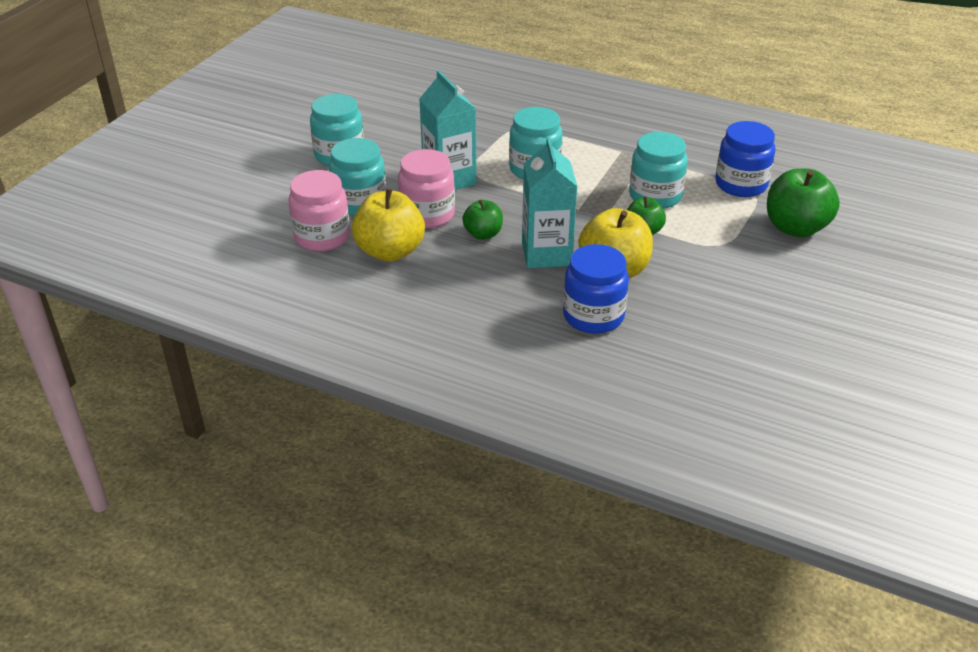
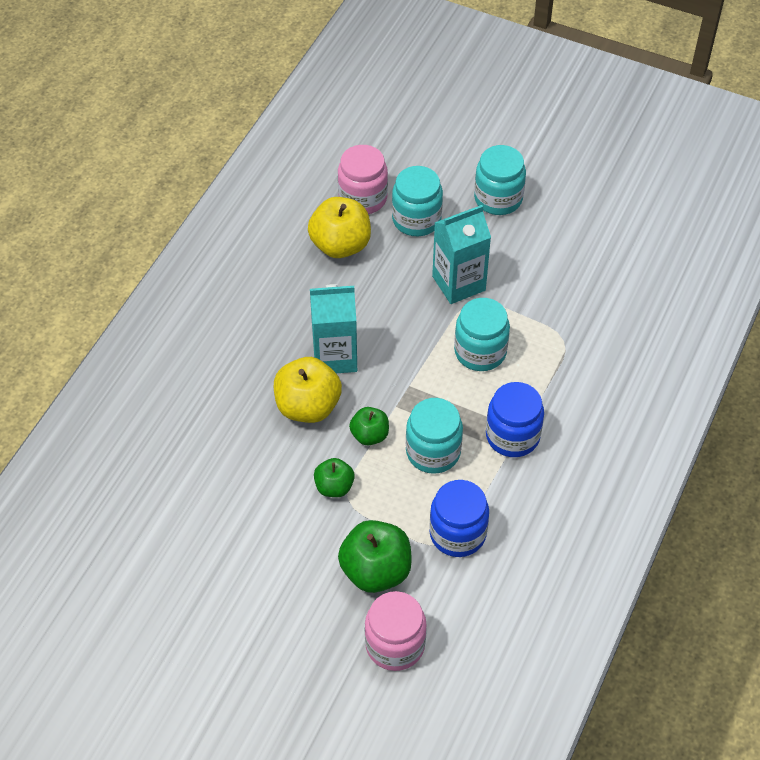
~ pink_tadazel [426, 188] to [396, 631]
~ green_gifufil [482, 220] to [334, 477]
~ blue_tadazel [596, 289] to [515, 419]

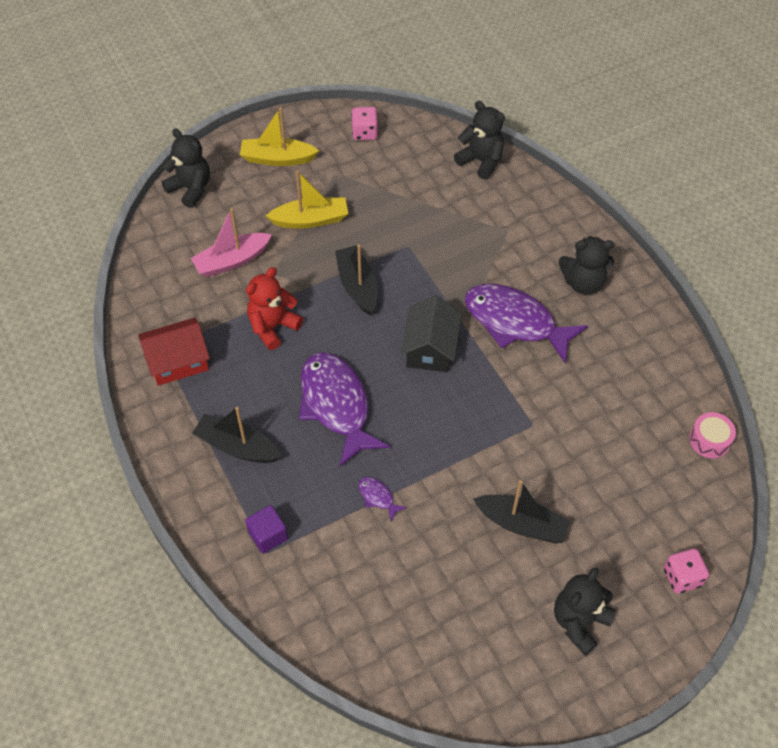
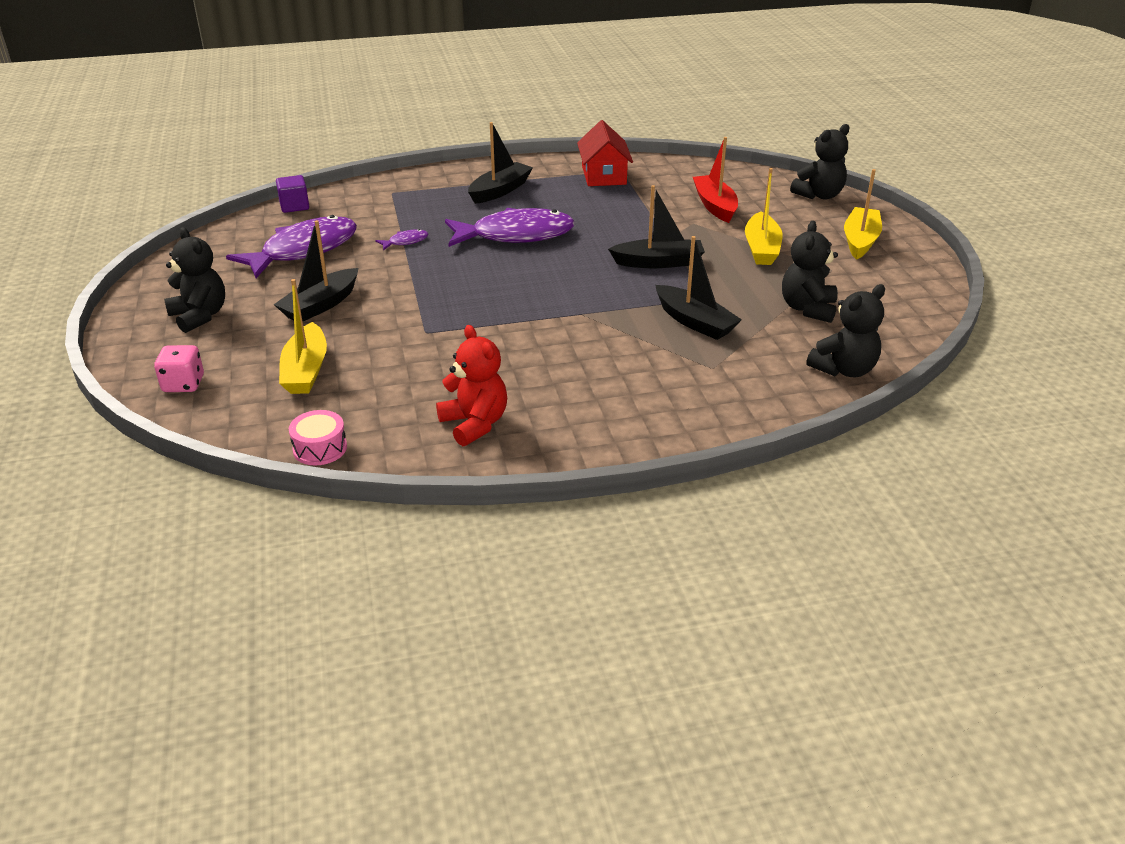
- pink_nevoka [364, 123]
- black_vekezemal [431, 333]
+ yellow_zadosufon [303, 336]
+ black_zadosufon [699, 288]
~ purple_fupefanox [266, 529] to [292, 194]
~ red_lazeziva [274, 308] to [471, 385]
~ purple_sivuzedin [526, 324] to [291, 246]
~ black_lazeziva [586, 265] to [810, 272]
~ pink_zadosufon [231, 242] to red_zadosufon [715, 180]

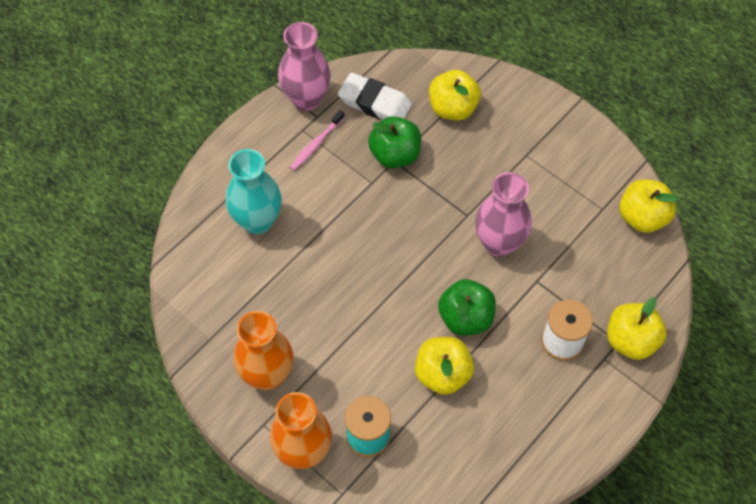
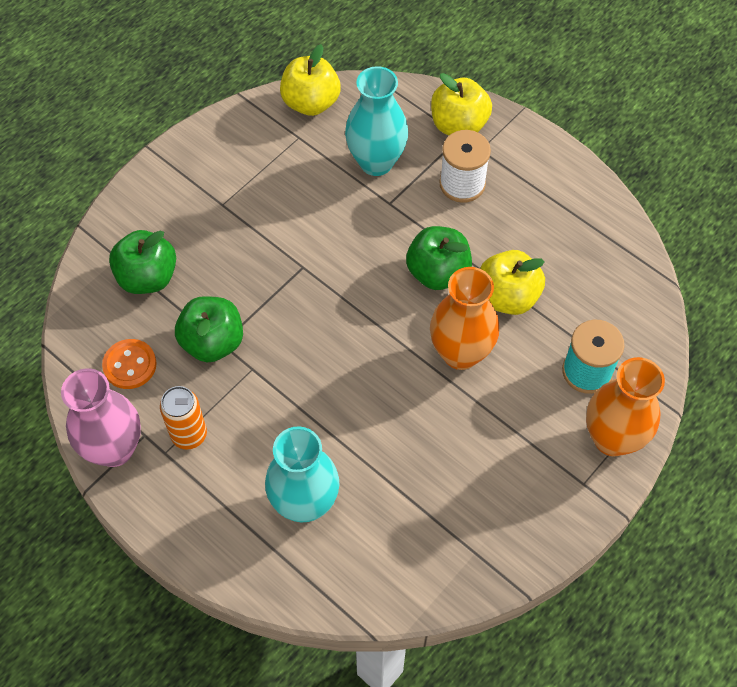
- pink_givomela [503, 214]
+ turquoise_givomela [376, 121]
~ orange_givomela [263, 350] to [464, 318]
~ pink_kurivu [317, 140] to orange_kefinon [183, 417]
~ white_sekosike [375, 96] to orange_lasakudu [129, 364]
~ yellow_gifufil [455, 95] to green_gifufil [142, 262]

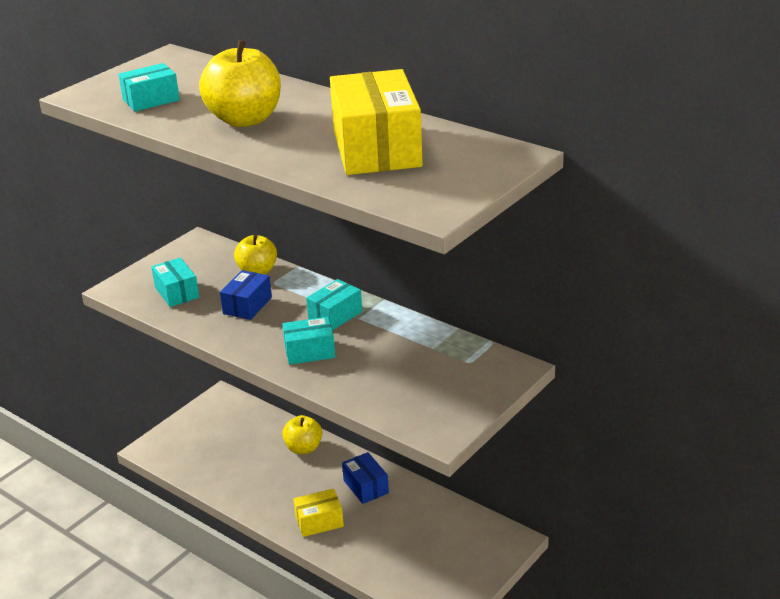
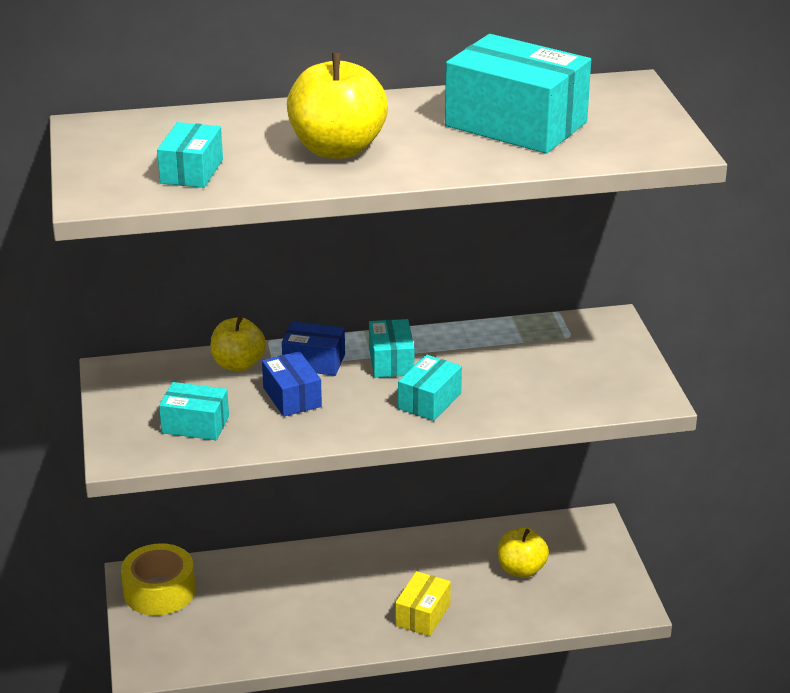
+ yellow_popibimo [158, 579]
~ yellow_gifufil [302, 434] to [523, 553]
~ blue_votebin [365, 478] to [313, 348]
~ yellow_votebin [376, 122] to turquoise_votebin [518, 94]

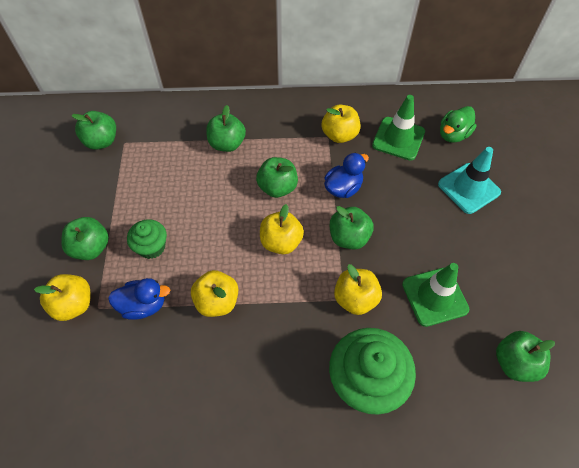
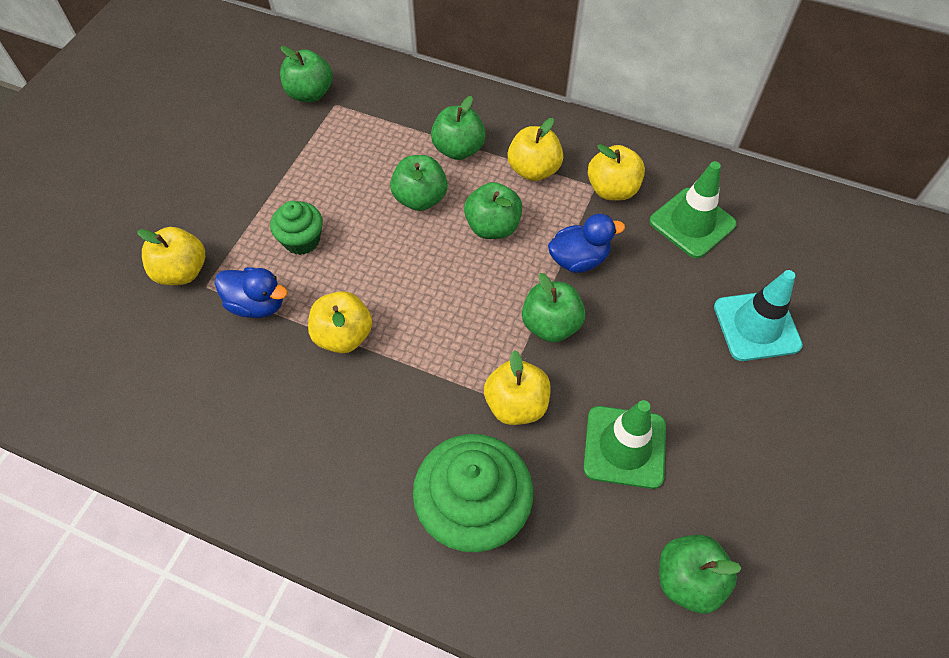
- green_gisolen [458, 124]
~ green_gifufil [85, 238] to [419, 183]
~ yellow_gifufil [282, 229] to [535, 149]

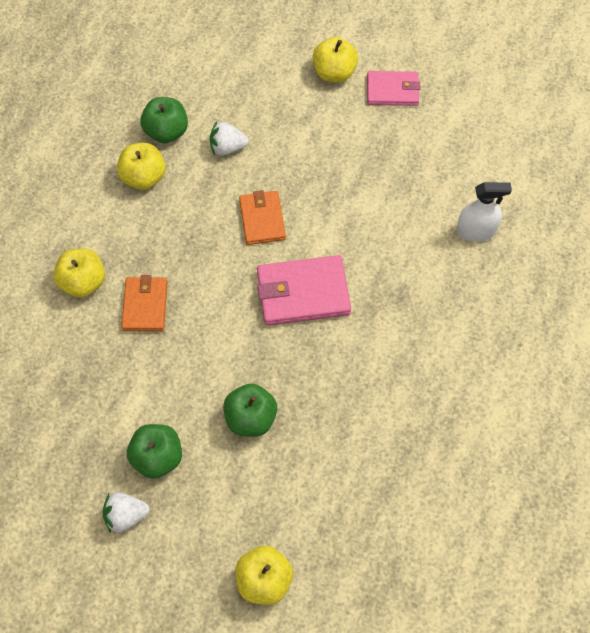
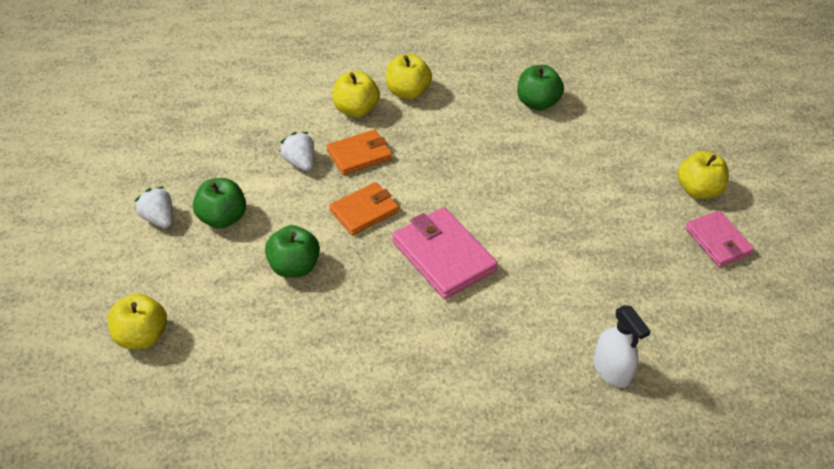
~ yellow_gifufil [141, 166] to [409, 77]
~ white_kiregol [229, 138] to [296, 151]
~ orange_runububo [262, 217] to [364, 208]

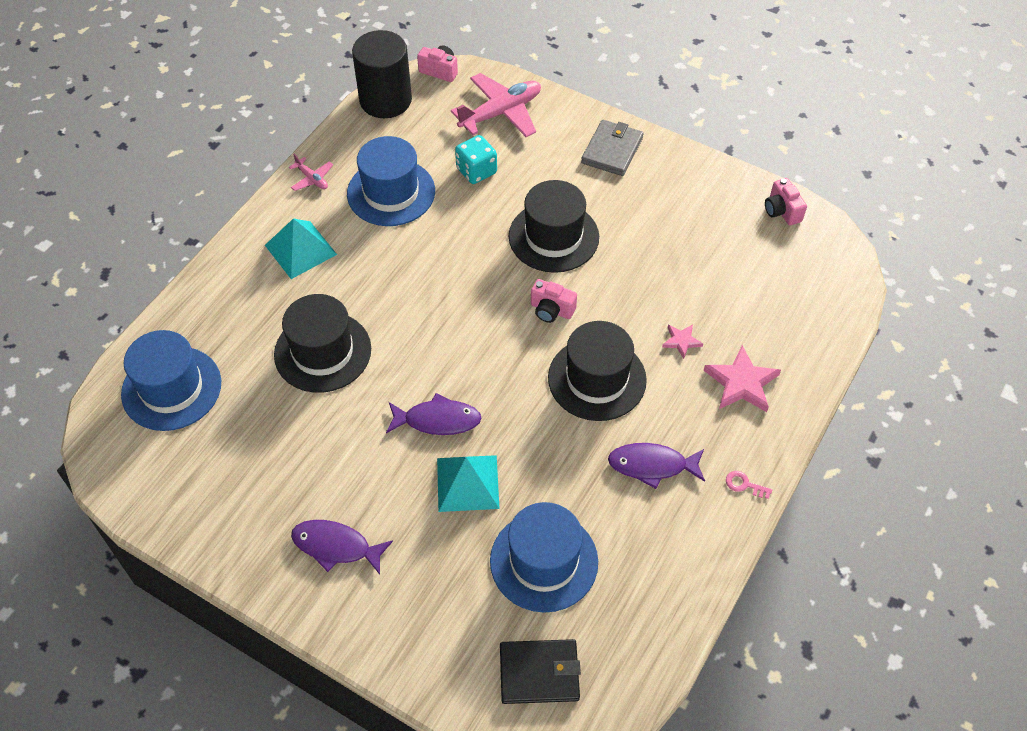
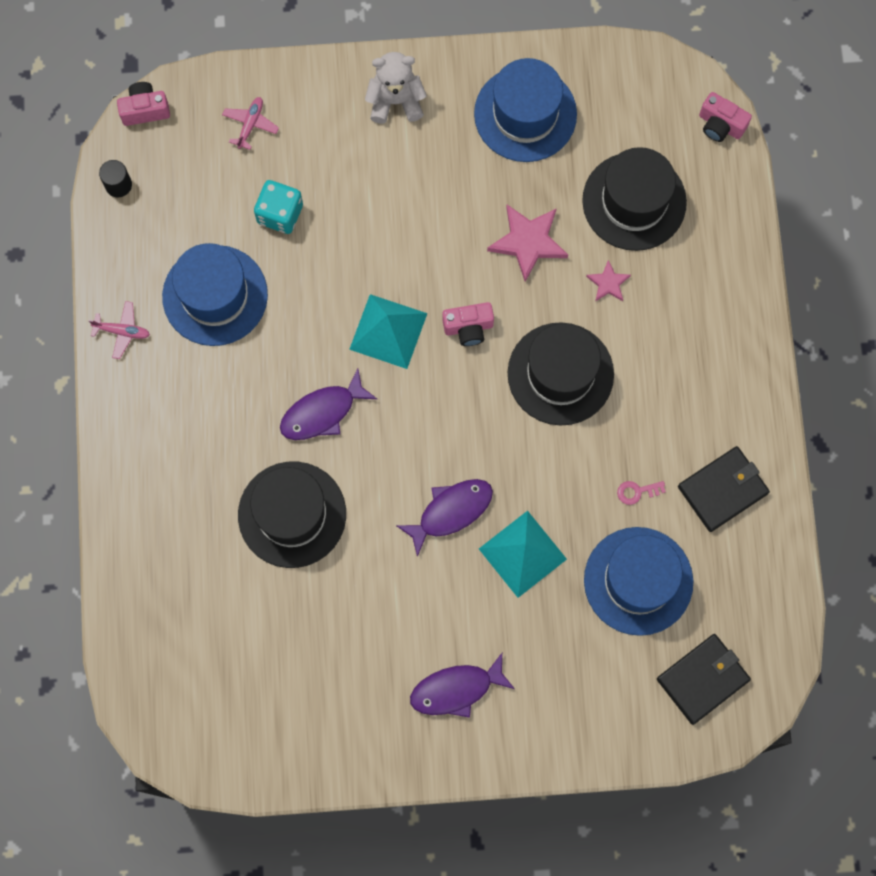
+ black_runububo [724, 489]
~ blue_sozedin [171, 380] to [525, 110]
~ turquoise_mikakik [301, 248] to [388, 331]
~ black_sozedin [554, 226] to [634, 199]
~ purple_sivuzedin [656, 466] to [328, 404]
~ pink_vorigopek [742, 378] to [527, 243]
~ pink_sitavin [749, 485] to [641, 493]
~ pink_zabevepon [786, 201] to [725, 117]
~ grey_runububo [612, 148] to white_lazeziva [396, 88]
~ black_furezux [382, 74] = [115, 179] x0.41
~ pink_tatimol [496, 105] = [250, 123] x0.48

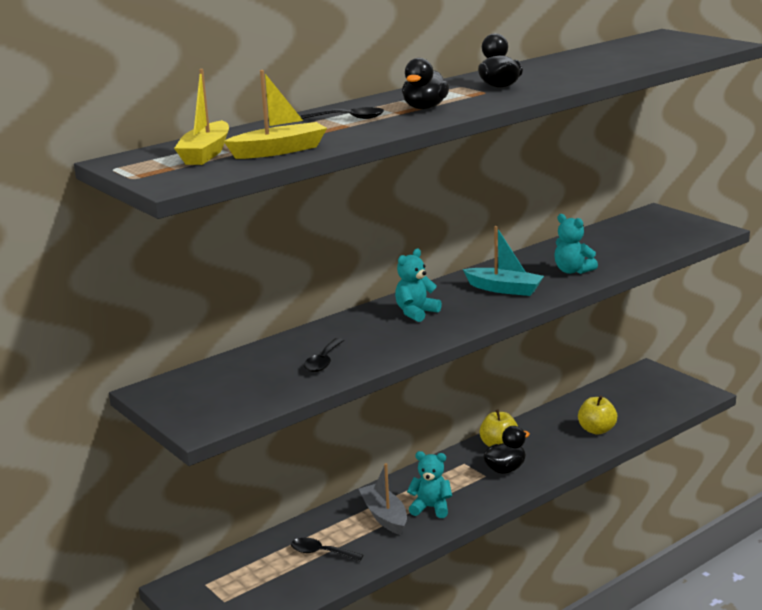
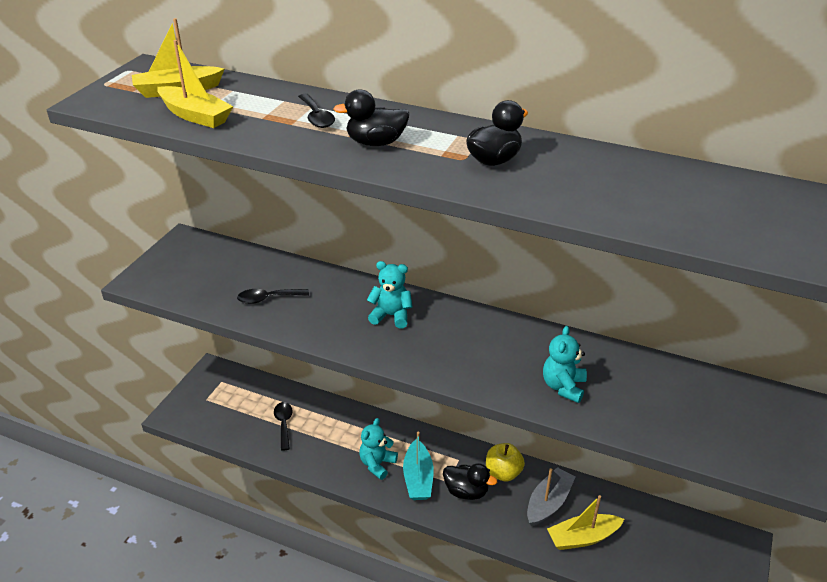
~ grey_zadosufon [383, 499] to [551, 496]
~ turquoise_zadosufon [503, 261] to [418, 466]
~ yellow_gifufil [597, 415] to yellow_zadosufon [585, 522]
~ turquoise_lazeziva [429, 484] = [378, 449] 135 degrees counterclockwise

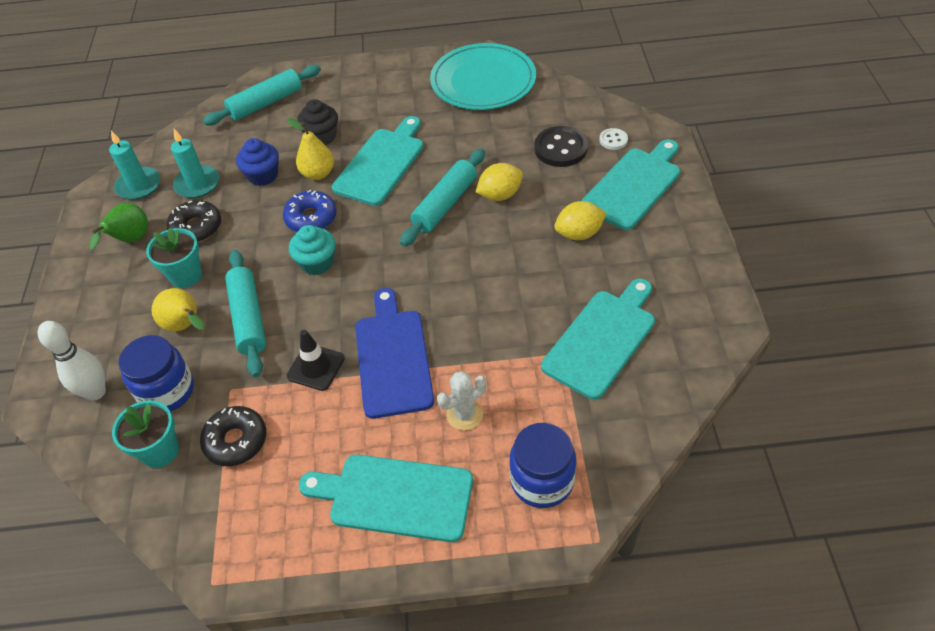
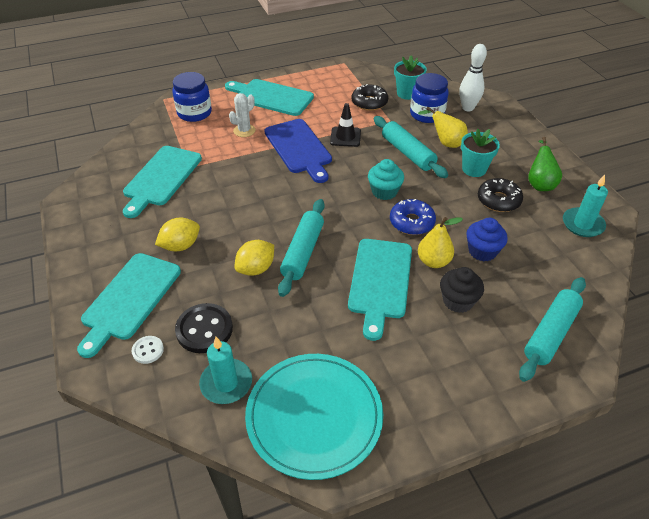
~ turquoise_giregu [195, 163] to [225, 370]
~ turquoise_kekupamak [386, 498] = [269, 97] 150 degrees counterclockwise

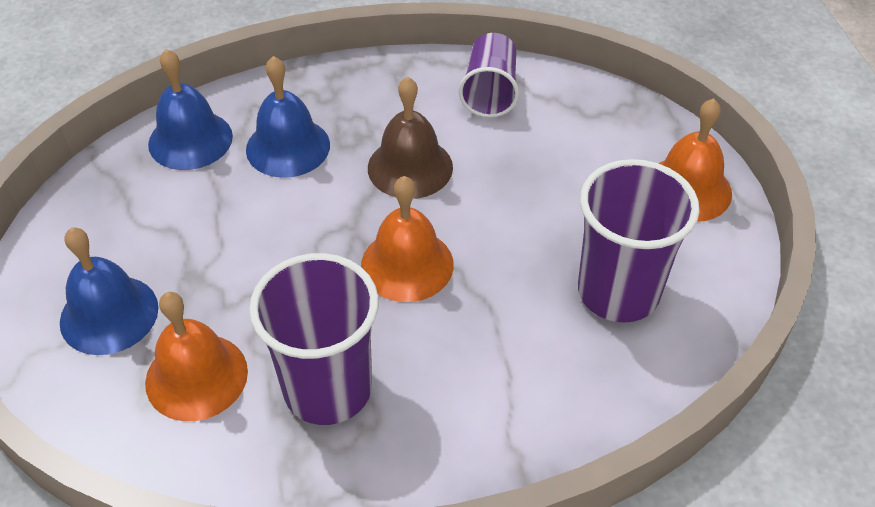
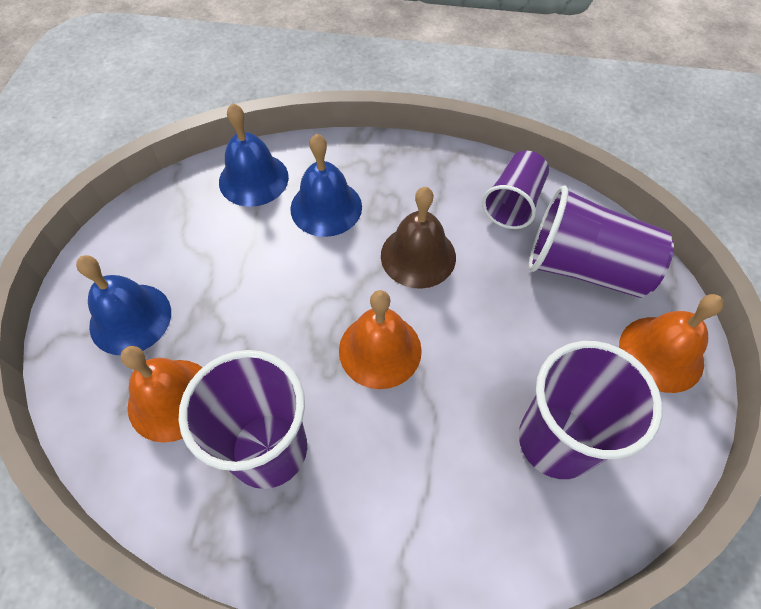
+ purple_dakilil [601, 242]

